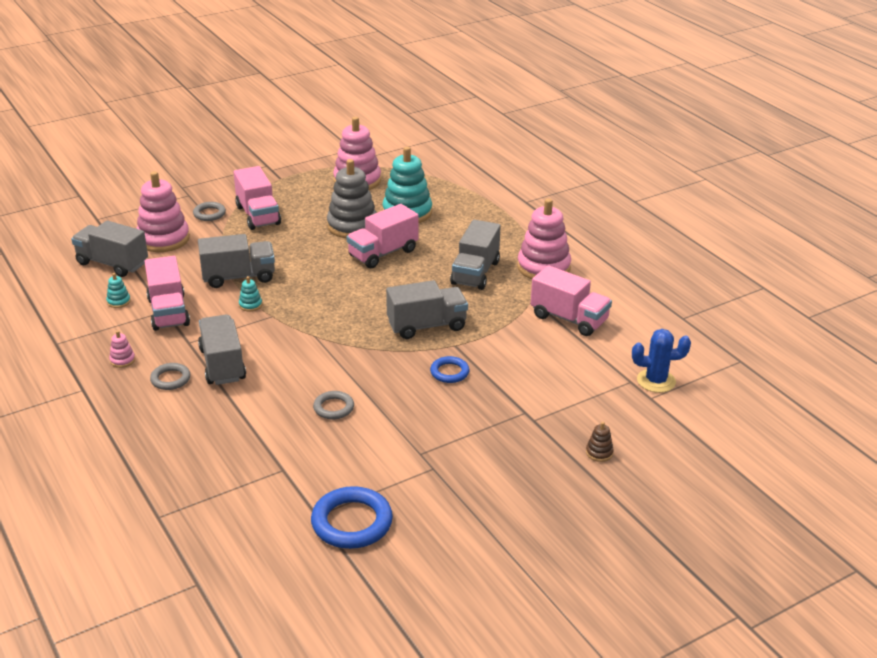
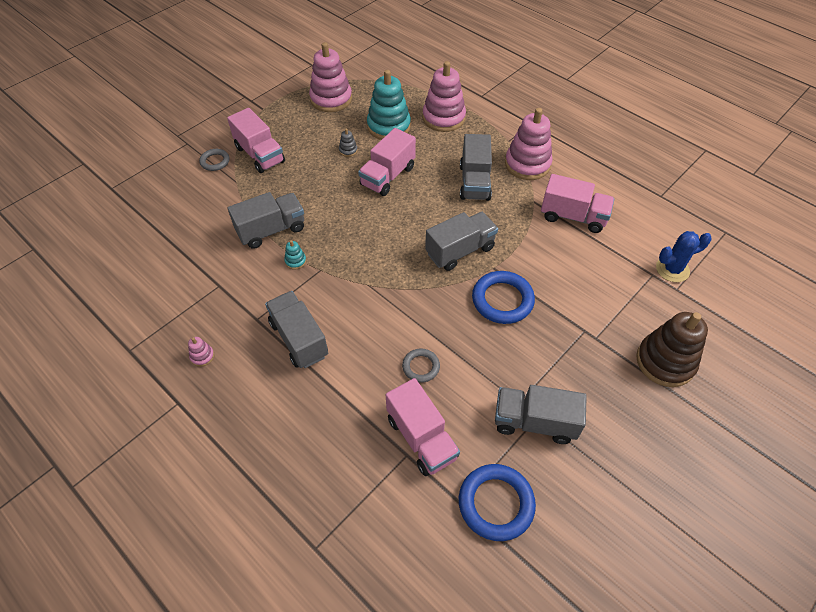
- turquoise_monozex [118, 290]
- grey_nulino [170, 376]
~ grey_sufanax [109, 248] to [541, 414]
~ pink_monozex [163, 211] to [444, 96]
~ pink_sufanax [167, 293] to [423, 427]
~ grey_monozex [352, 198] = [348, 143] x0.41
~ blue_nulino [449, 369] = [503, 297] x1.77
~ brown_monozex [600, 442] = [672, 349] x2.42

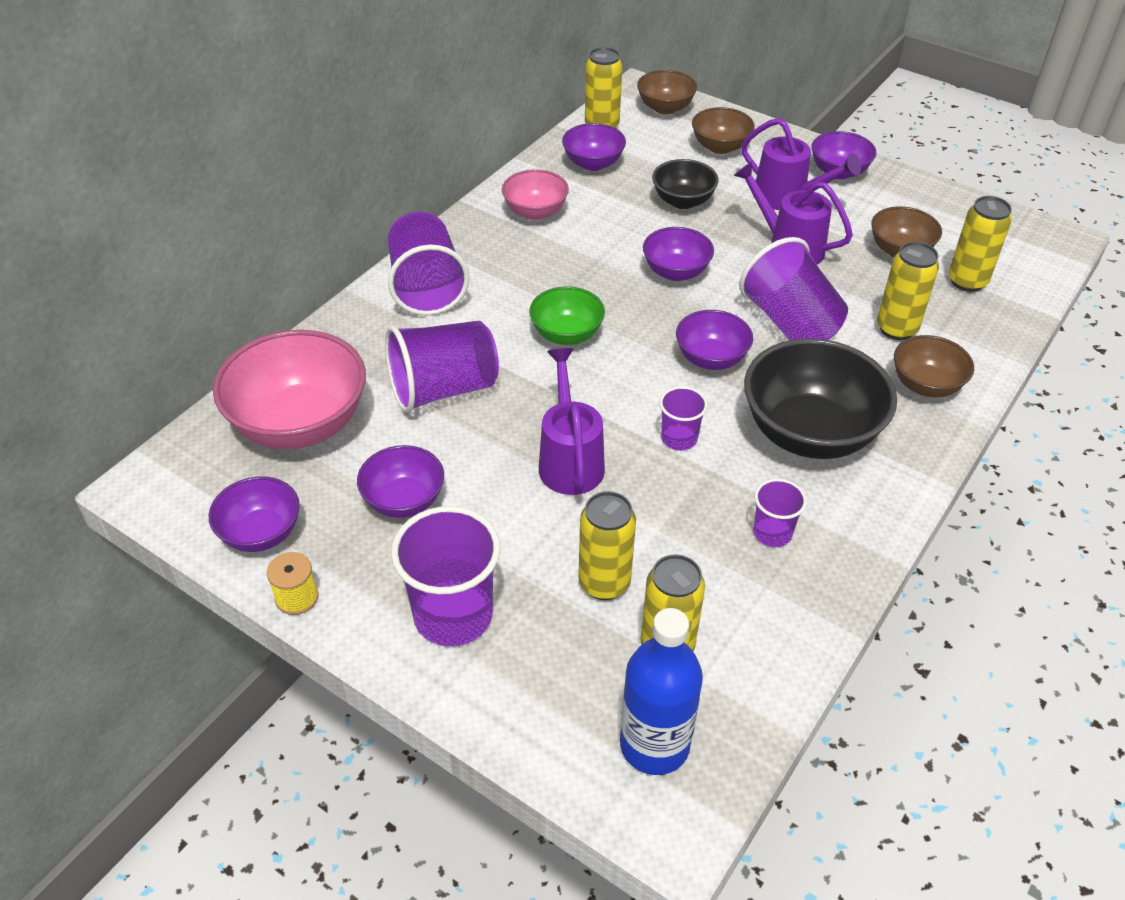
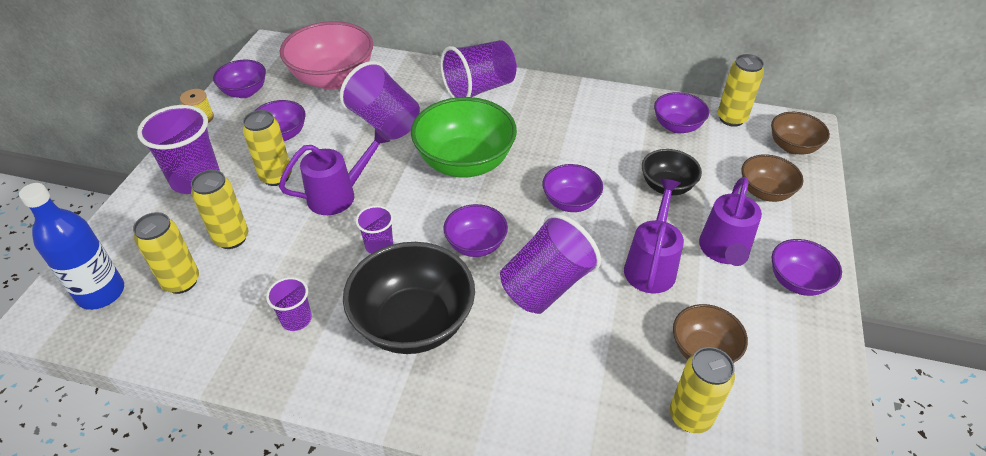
- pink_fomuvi [535, 194]
- brown_fomuvi [934, 366]
~ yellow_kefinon [908, 291] to [267, 148]
~ green_fomuvi [567, 315] = [464, 137] x1.81

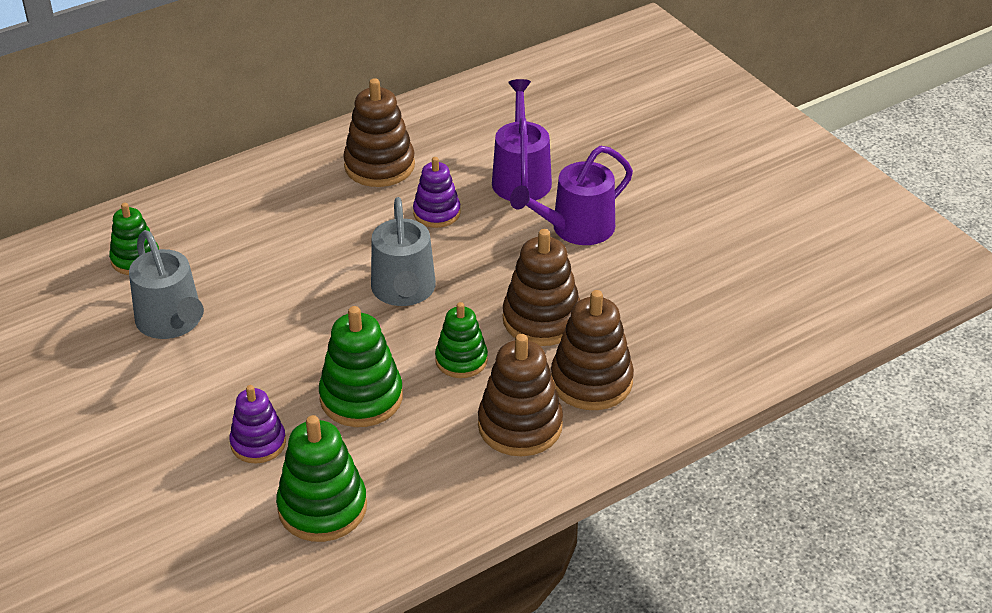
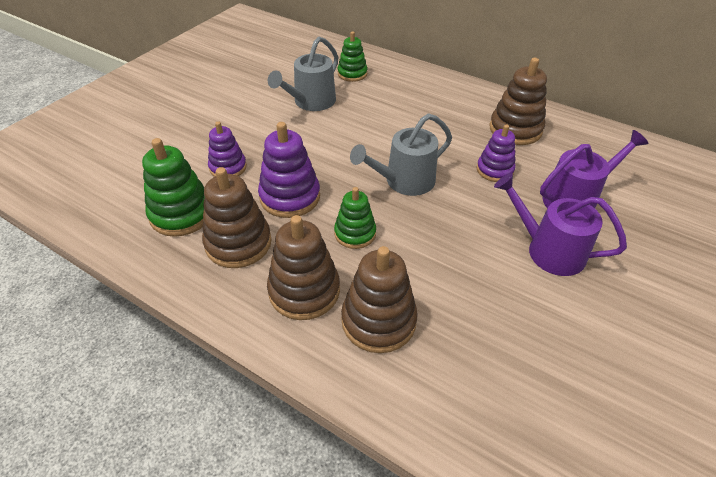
~ brown_monozex [541, 287] to [237, 217]
~ green_monozex [361, 366] to purple_monozex [289, 170]

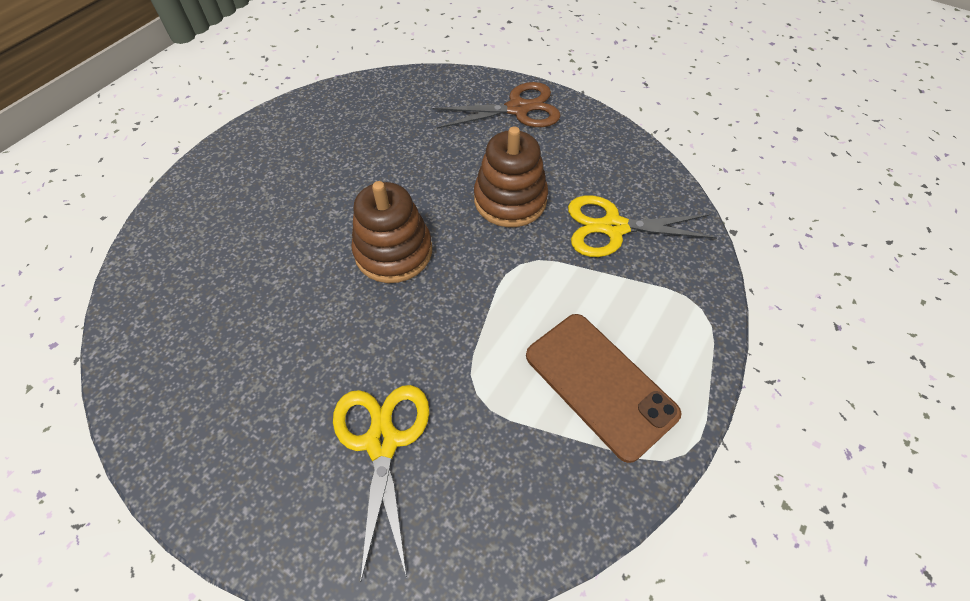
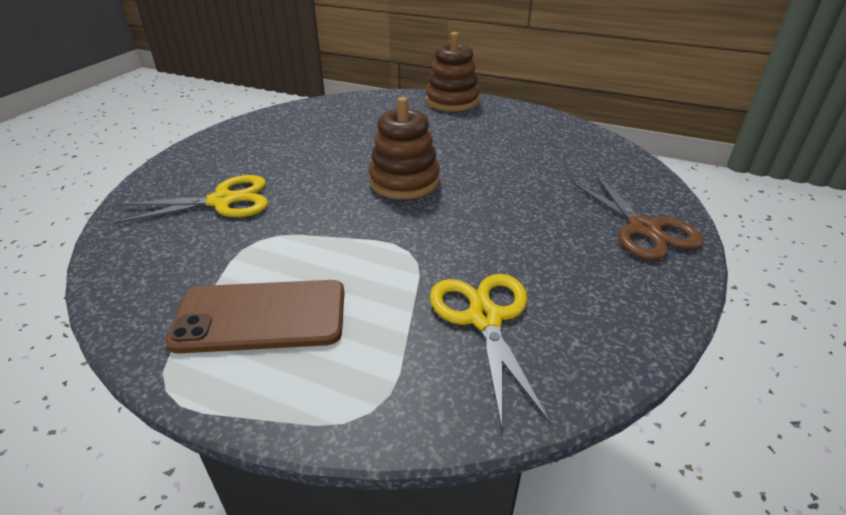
~ brown_monozex [511, 176] to [453, 71]
~ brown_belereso [603, 388] = [254, 317] 45 degrees clockwise

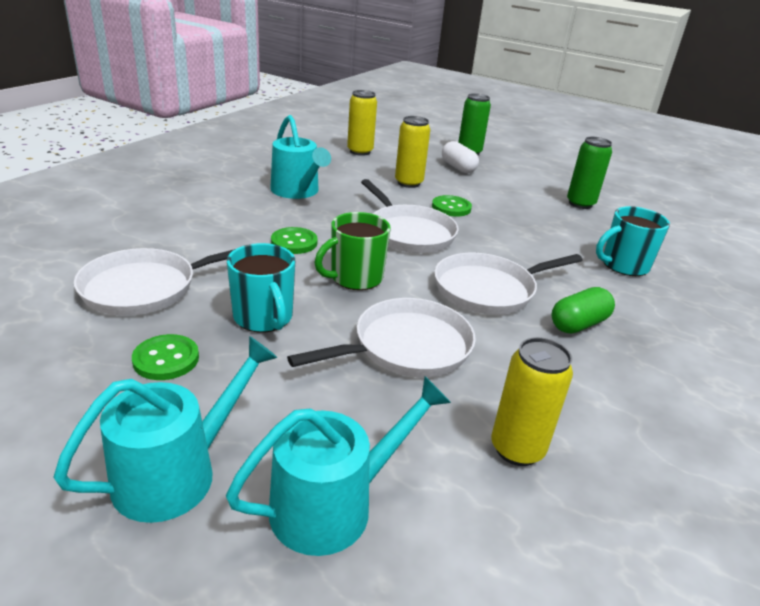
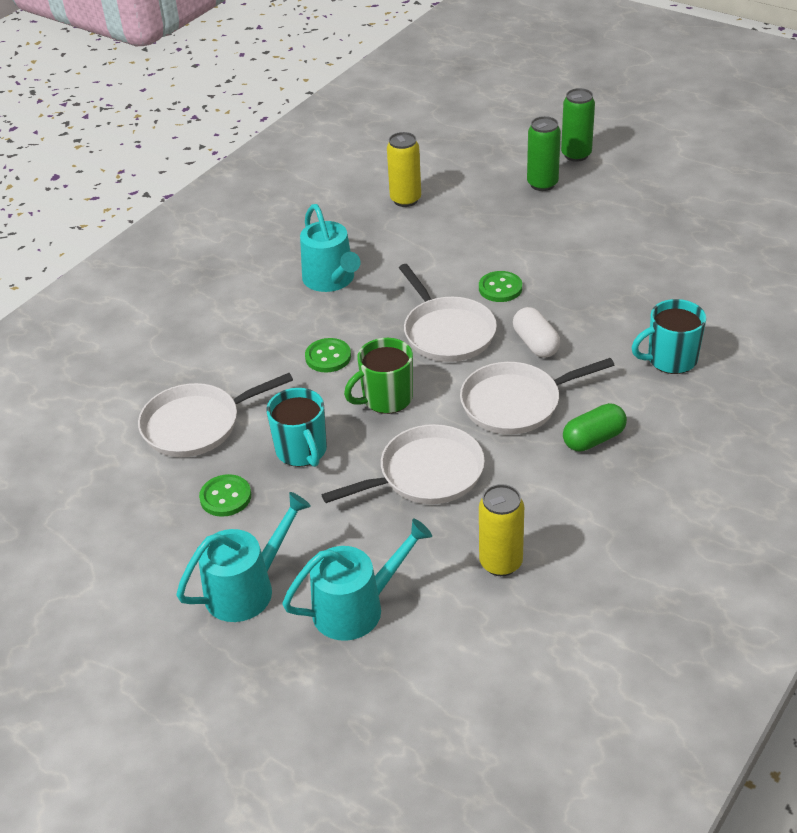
- yellow_kefinon [412, 152]
~ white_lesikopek [460, 157] to [536, 332]
~ green_kefinon [589, 173] to [578, 125]

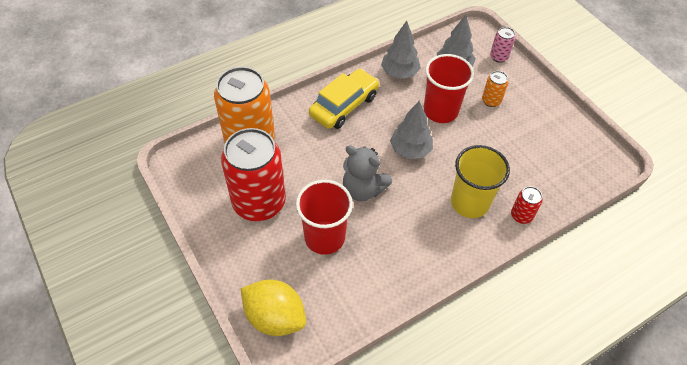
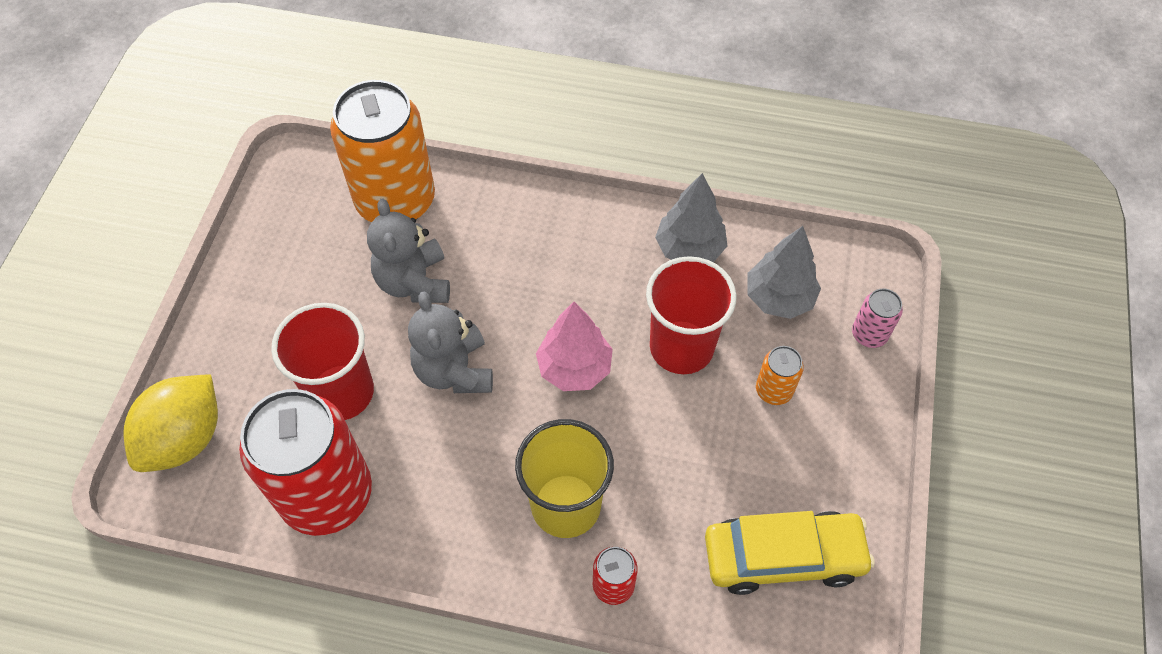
+ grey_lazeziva [408, 251]
~ red_kefinon [253, 174] to [305, 462]
~ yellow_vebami [344, 99] to [790, 553]
~ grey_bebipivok [411, 130] to pink_bebipivok [574, 346]
~ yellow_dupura [273, 307] = [170, 423] 45 degrees clockwise

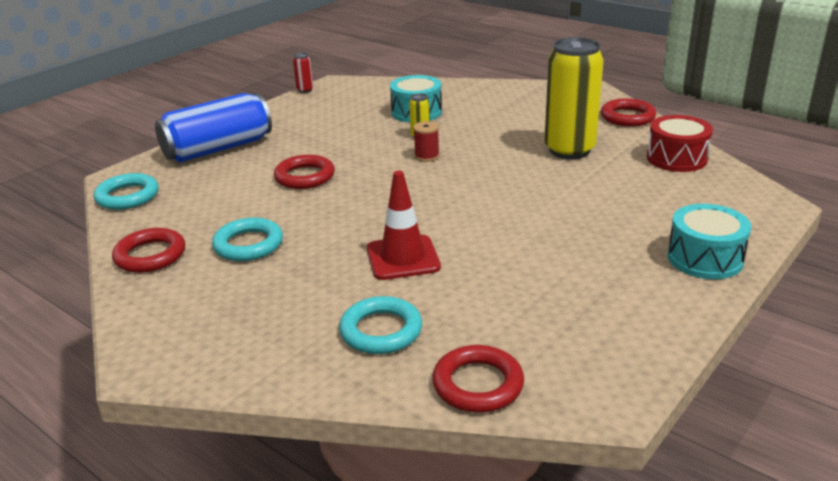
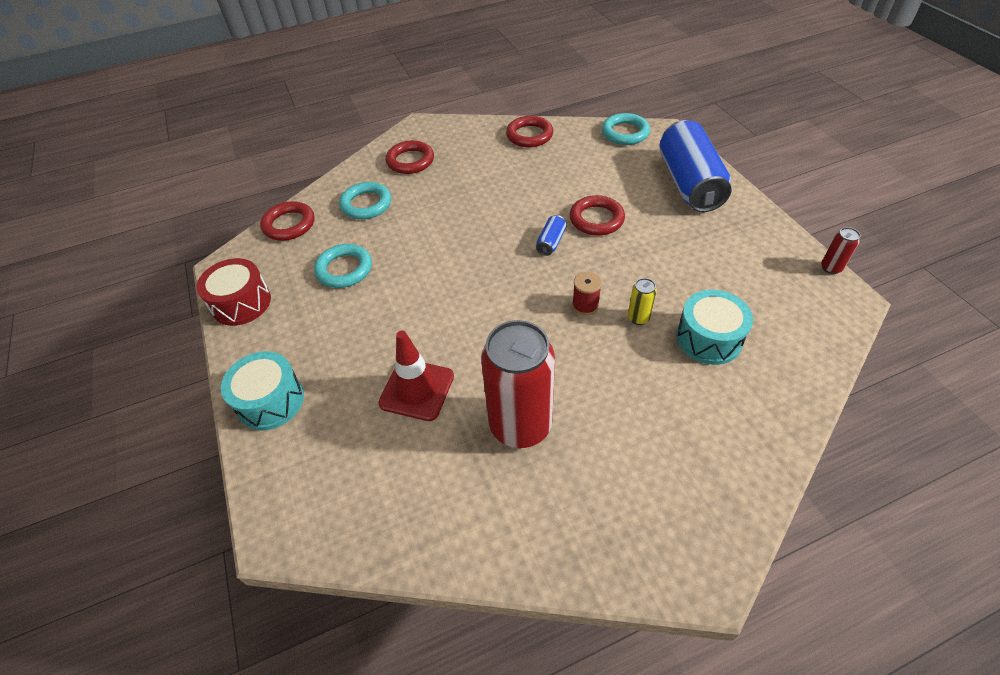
+ blue_kefinon [551, 235]
~ turquoise_nulino [247, 239] to [343, 266]
~ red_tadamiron [404, 225] to [416, 376]
~ red_nulino [628, 112] to [410, 157]
~ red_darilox [680, 143] to [234, 292]
~ yellow_kefinon [574, 98] to red_kefinon [518, 384]

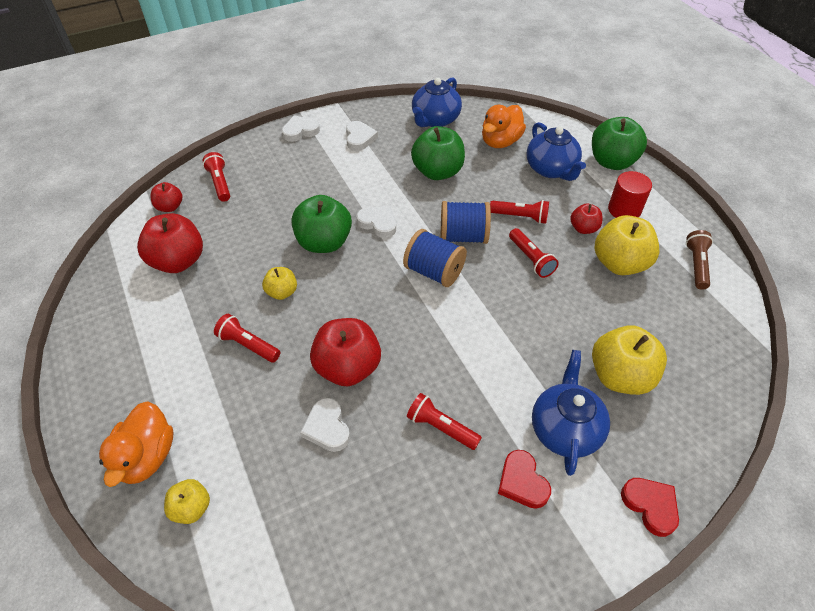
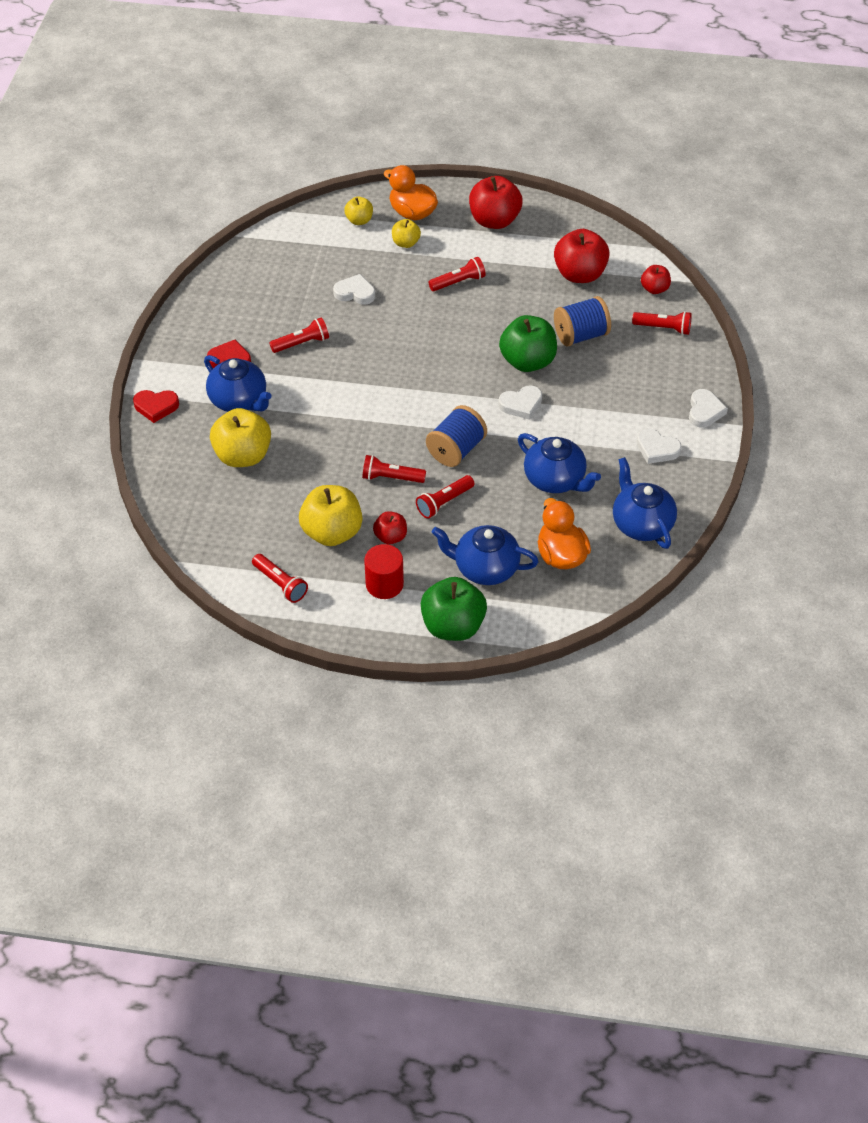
~ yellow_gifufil [279, 283] to [406, 233]
~ red_gifufil [345, 352] to [496, 202]
~ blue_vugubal [435, 258] to [582, 321]
~ green_gifufil [438, 153] to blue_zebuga [559, 463]
~ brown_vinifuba [699, 260] to red_vinifuba [280, 578]

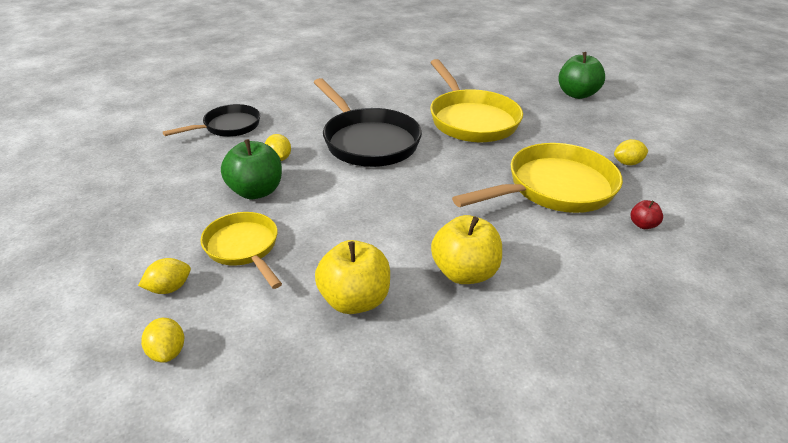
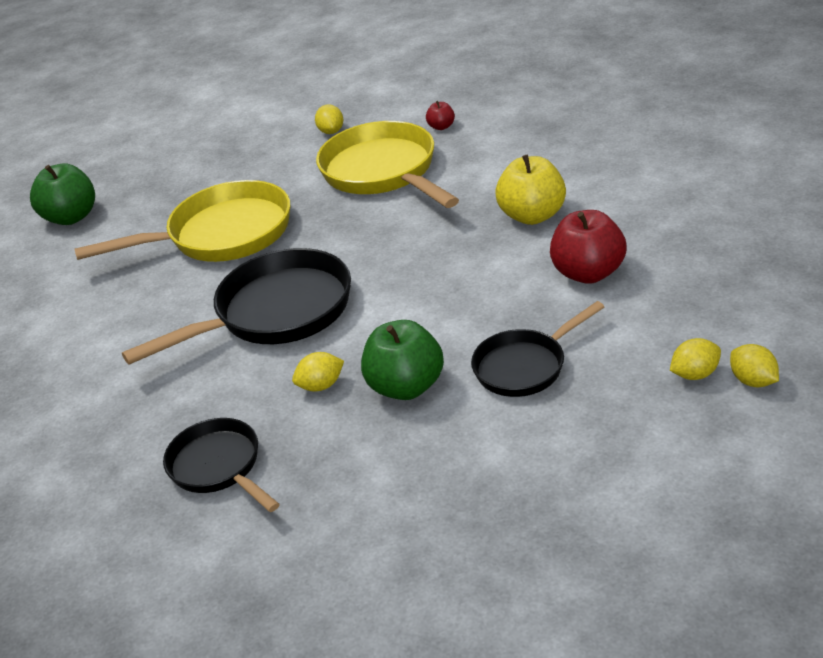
~ yellow_dupura [164, 276] to [754, 365]
~ green_gifufil [581, 75] to [62, 194]
~ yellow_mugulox [241, 250] to black_mugulox [537, 349]
~ yellow_gifufil [352, 277] to red_gifufil [588, 247]

